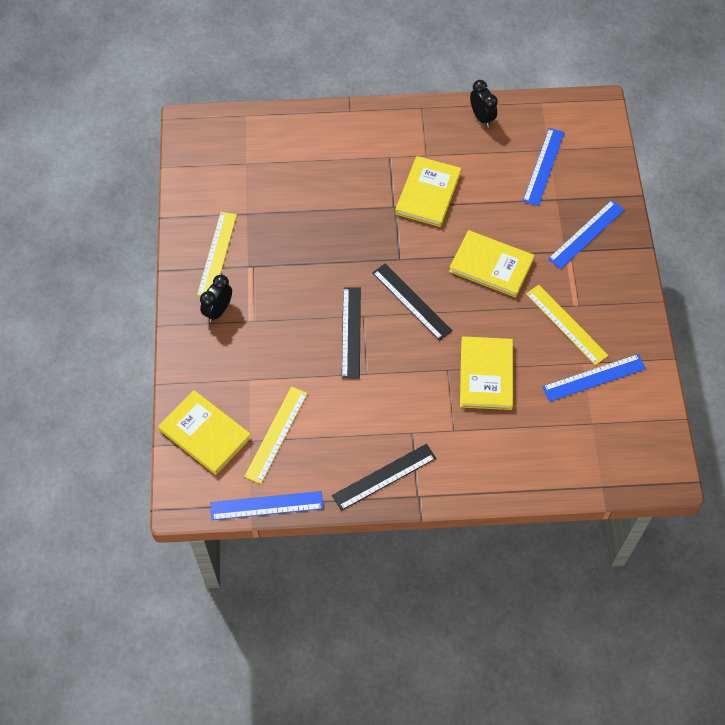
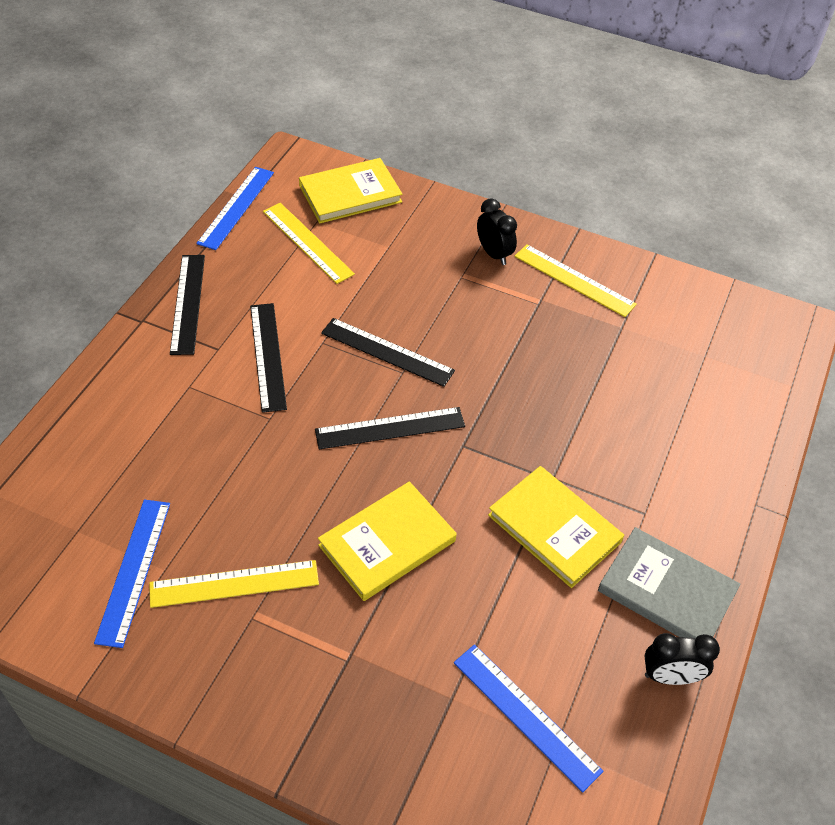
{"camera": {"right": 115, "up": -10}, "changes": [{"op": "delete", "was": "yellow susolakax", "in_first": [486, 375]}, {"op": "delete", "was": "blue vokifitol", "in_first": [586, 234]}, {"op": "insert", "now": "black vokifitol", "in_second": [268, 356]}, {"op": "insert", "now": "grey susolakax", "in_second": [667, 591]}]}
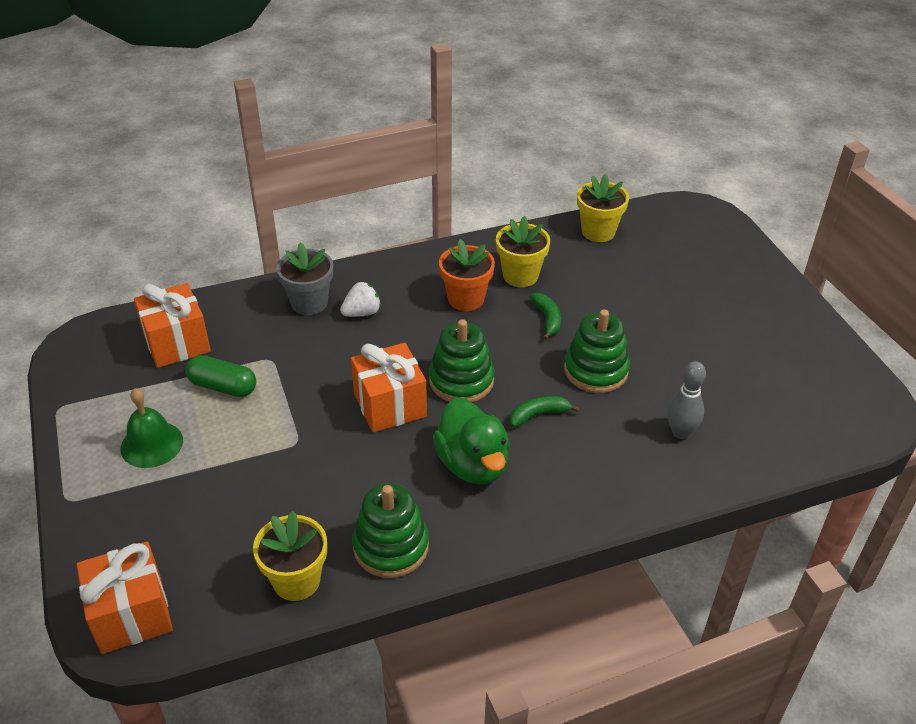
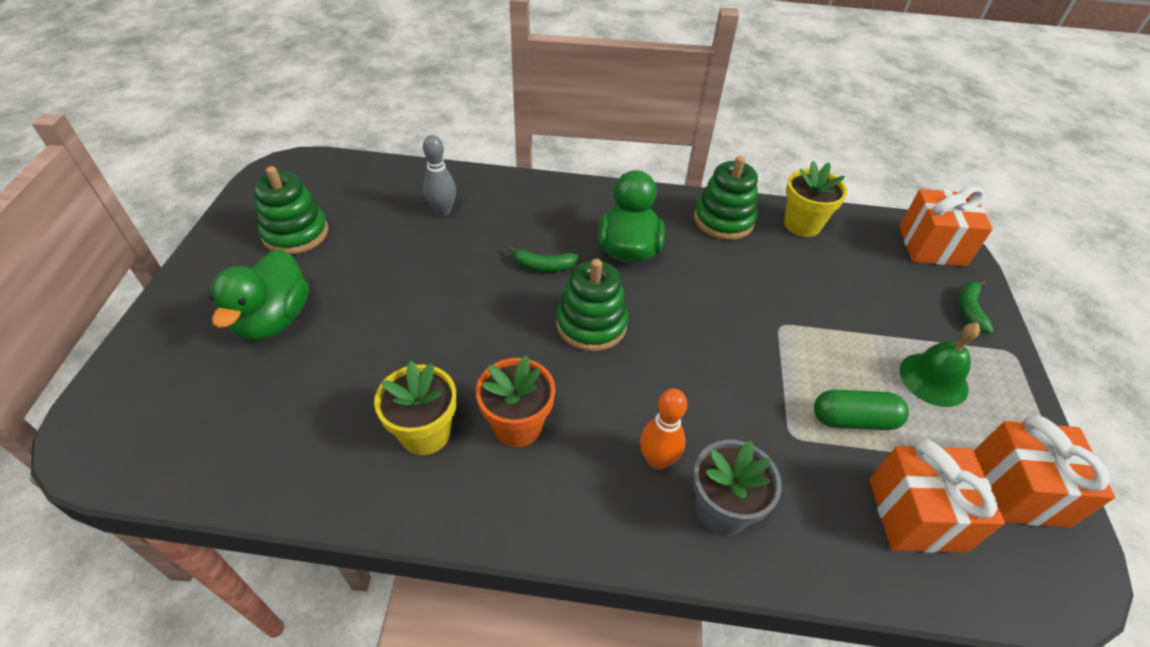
{"camera": {"right": -155, "up": 5}, "changes": [{"op": "rotate", "was": "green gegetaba", "in_first": [223, 386], "in_second": [854, 420], "clockwise": -45}, {"op": "replace", "was": "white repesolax", "now": "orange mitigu", "in_first": [362, 313], "in_second": [657, 460]}, {"op": "move", "was": "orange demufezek", "in_first": [390, 405], "in_second": [1018, 490]}, {"op": "move", "was": "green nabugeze", "in_first": [547, 319], "in_second": [969, 310]}, {"op": "move", "was": "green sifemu", "in_first": [595, 370], "in_second": [295, 233]}, {"op": "delete", "was": "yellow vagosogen", "in_first": [598, 232]}, {"op": "insert", "now": "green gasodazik", "in_second": [273, 319]}]}
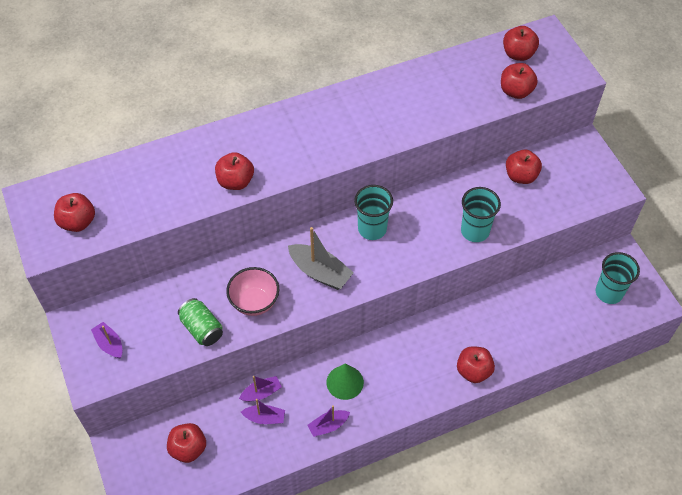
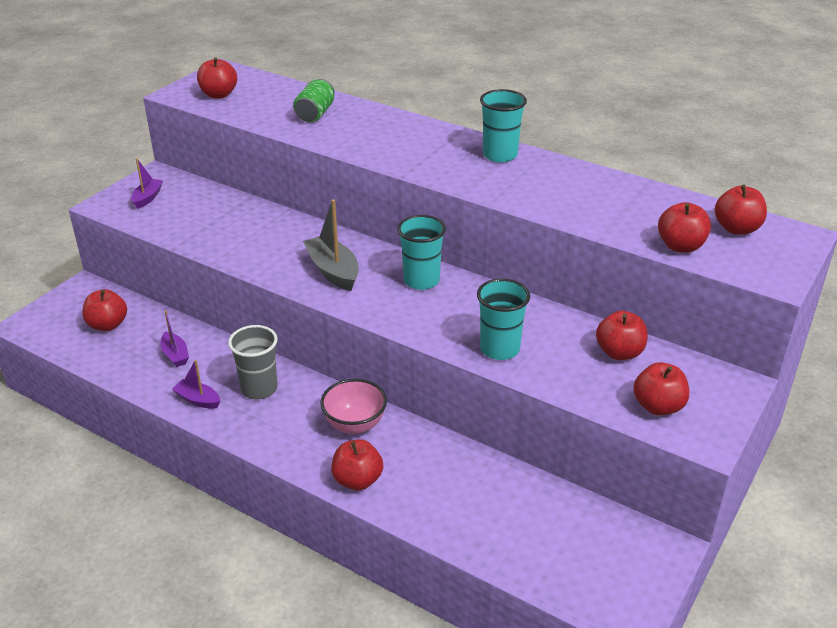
{"camera": {"right": 55, "up": -20}, "changes": [{"op": "move", "was": "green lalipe", "in_first": [202, 329], "in_second": [315, 114]}, {"op": "move", "was": "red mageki", "in_first": [235, 181], "in_second": [658, 406]}, {"op": "move", "was": "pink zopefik", "in_first": [254, 302], "in_second": [355, 425]}, {"op": "delete", "was": "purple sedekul", "in_first": [261, 393]}, {"op": "rotate", "was": "grey sedekul", "in_first": [320, 272], "in_second": [333, 271], "clockwise": 150}, {"op": "replace", "was": "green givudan", "now": "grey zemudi", "in_first": [345, 382], "in_second": [259, 389]}, {"op": "move", "was": "turquoise zemudi", "in_first": [609, 292], "in_second": [500, 155]}]}
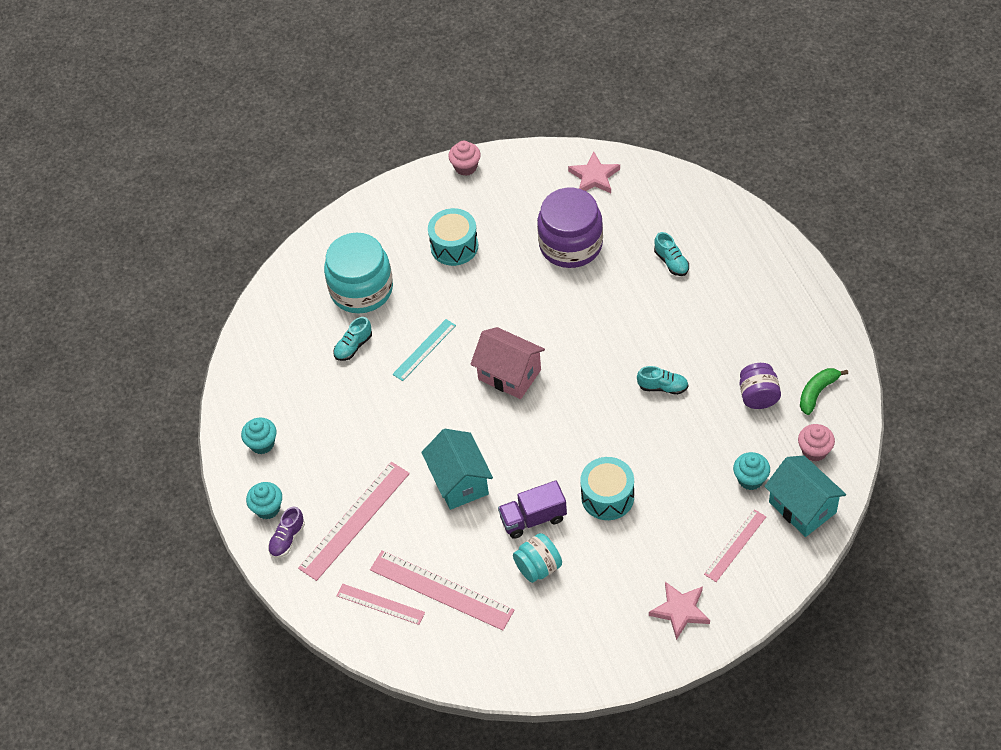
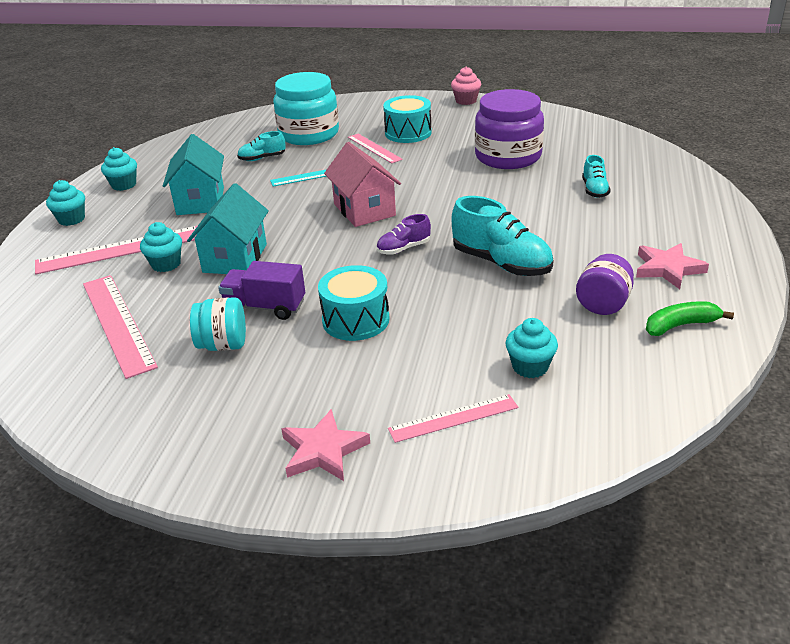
{"camera": {"right": 30, "up": -20}, "changes": [{"op": "move", "was": "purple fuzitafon", "in_first": [287, 539], "in_second": [403, 248]}, {"op": "move", "was": "pink vokifitol", "in_first": [380, 604], "in_second": [374, 148]}, {"op": "move", "was": "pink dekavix", "in_first": [594, 177], "in_second": [668, 269]}, {"op": "resize", "was": "turquoise fuzitafon", "in_first": [663, 387], "in_second": [501, 263], "ratio": 1.86}, {"op": "move", "was": "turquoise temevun", "in_first": [802, 507], "in_second": [200, 201]}, {"op": "delete", "was": "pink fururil", "in_first": [814, 451]}, {"op": "insert", "now": "turquoise fururil", "in_second": [166, 264]}]}
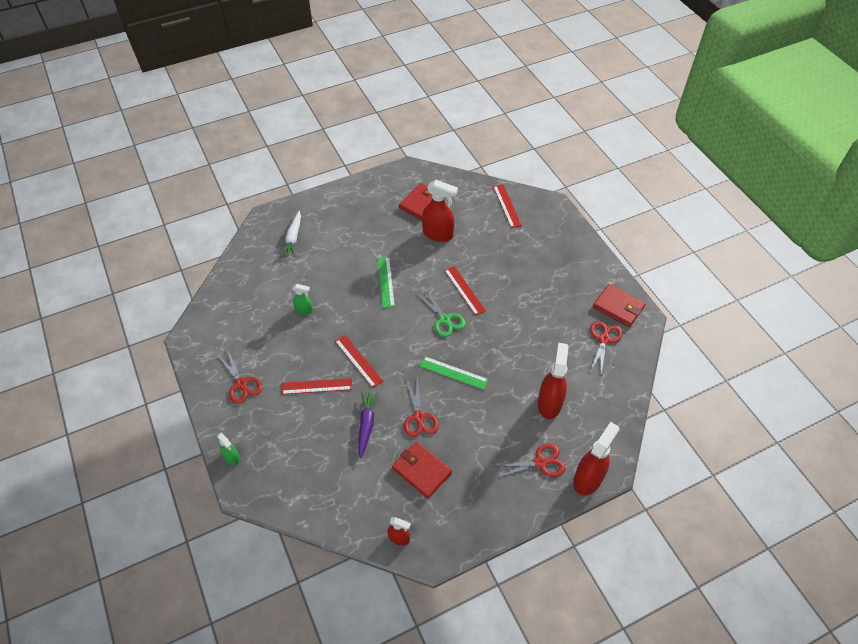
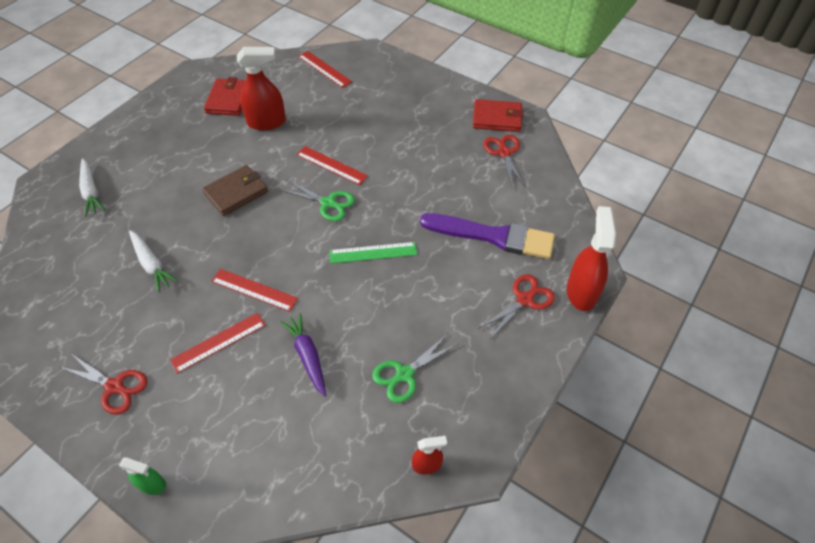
{"camera": {"right": -30, "up": 0}, "changes": [{"op": "replace", "was": "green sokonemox", "now": "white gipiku", "in_first": [304, 310], "in_second": [152, 264]}, {"op": "replace", "was": "green vokifitol", "now": "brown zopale", "in_first": [386, 282], "in_second": [236, 192]}, {"op": "replace", "was": "red zopale", "now": "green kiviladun", "in_first": [421, 471], "in_second": [404, 374]}, {"op": "delete", "was": "red kiviladun", "in_first": [419, 417]}, {"op": "replace", "was": "red sokonemox", "now": "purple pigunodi", "in_first": [549, 403], "in_second": [493, 236]}]}
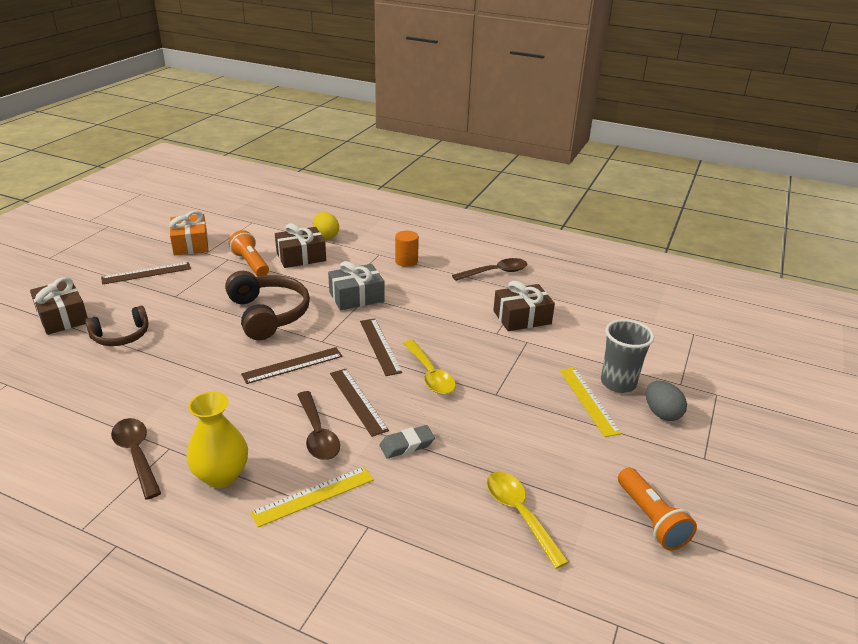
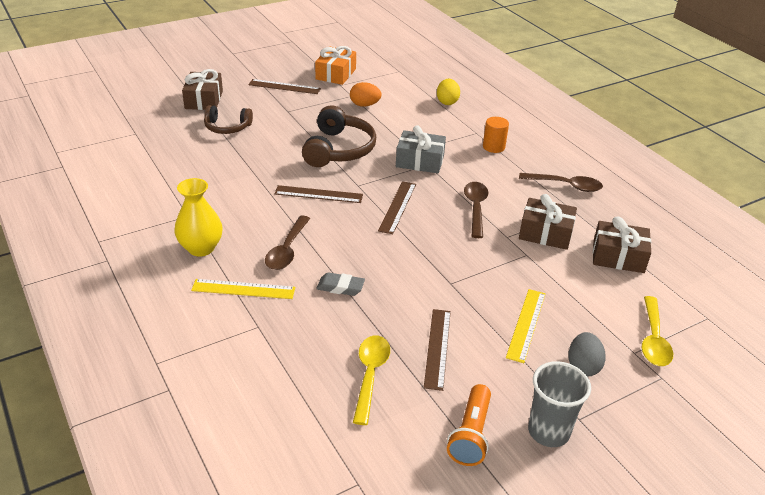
{"camera": {"right": 35, "up": 5}, "changes": [{"op": "move", "was": "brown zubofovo", "in_first": [136, 455], "in_second": [475, 208]}, {"op": "replace", "was": "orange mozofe", "now": "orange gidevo", "in_first": [251, 264], "in_second": [364, 105]}, {"op": "move", "was": "brown demufezek", "in_first": [301, 257], "in_second": [618, 257]}, {"op": "move", "was": "brown vokifitol", "in_first": [357, 401], "in_second": [437, 348]}, {"op": "move", "was": "yellow zubofovo", "in_first": [430, 374], "in_second": [653, 339]}, {"op": "move", "was": "grey zemudi", "in_first": [618, 383], "in_second": [548, 432]}]}
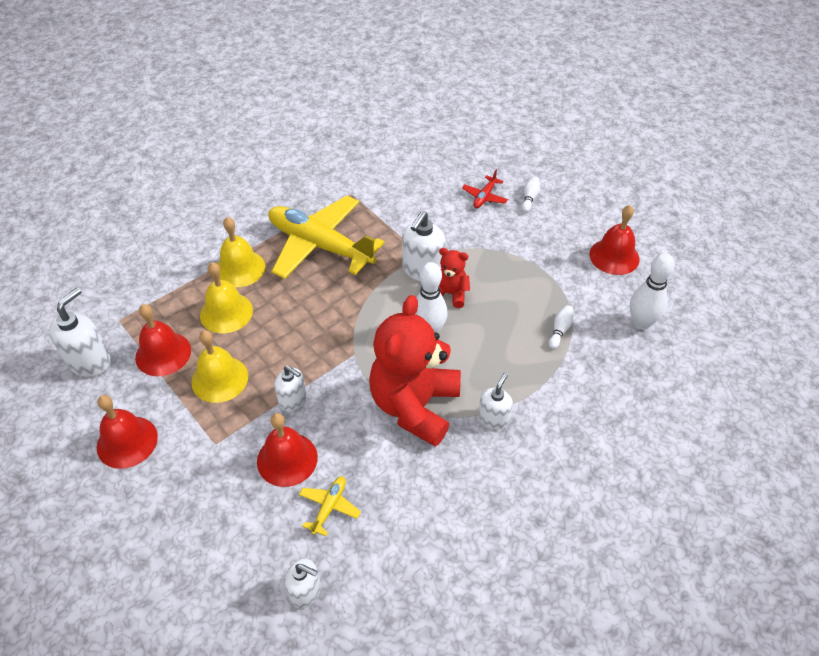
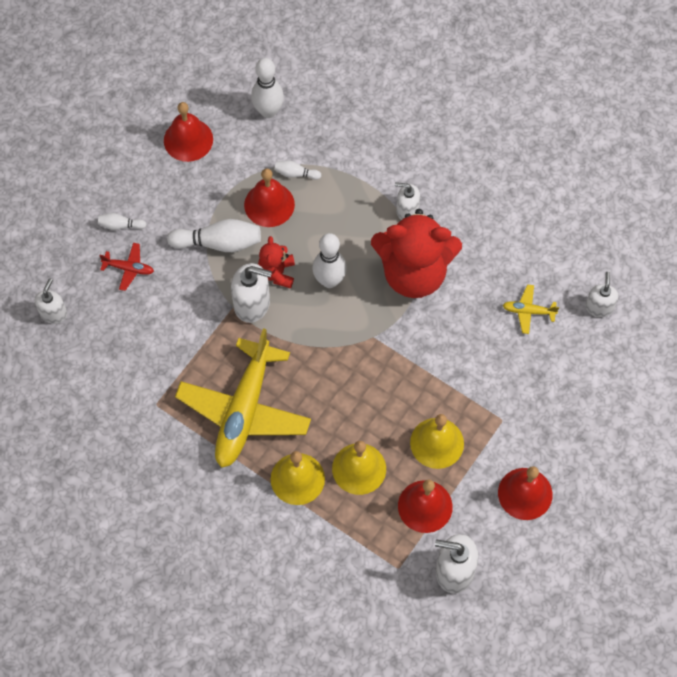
{"camera": {"right": -105, "up": 15}, "changes": [{"op": "move", "was": "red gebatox", "in_first": [287, 459], "in_second": [269, 204]}, {"op": "move", "was": "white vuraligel", "in_first": [293, 400], "in_second": [53, 313]}, {"op": "insert", "now": "white mitigu", "in_second": [219, 243]}]}
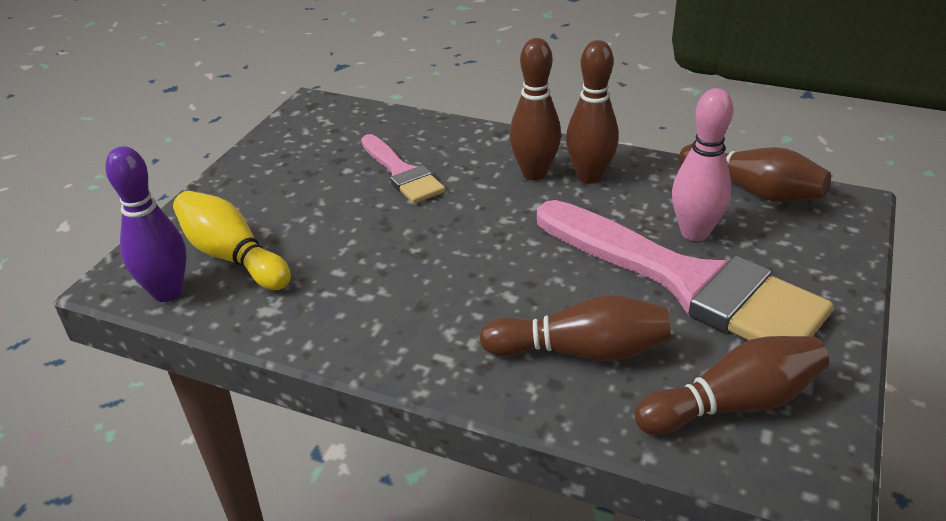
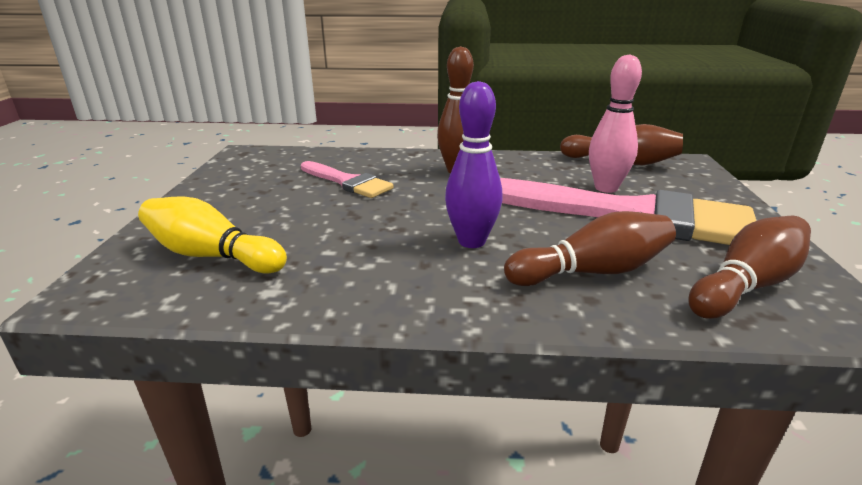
{"camera": {"right": -20, "up": -10}, "changes": [{"op": "move", "was": "purple mitigu", "in_first": [167, 292], "in_second": [471, 241]}, {"op": "delete", "was": "brown mitigu", "in_first": [589, 176]}]}
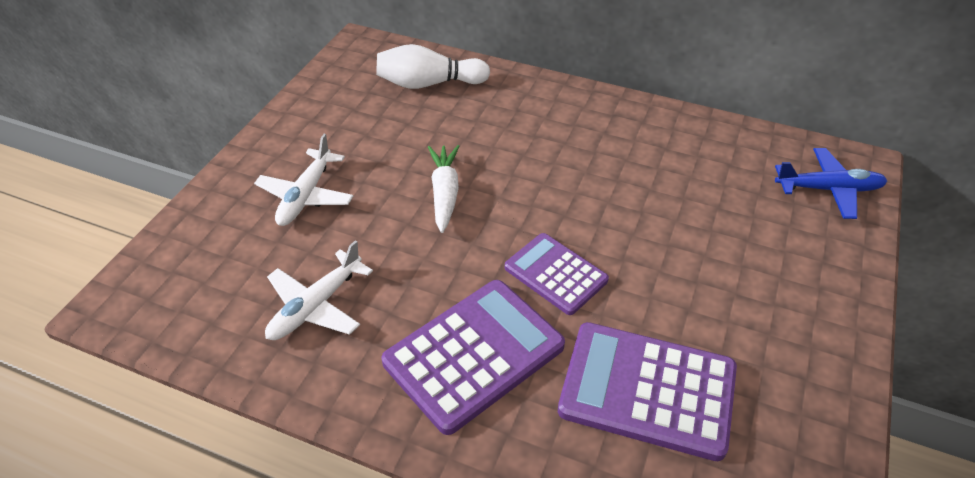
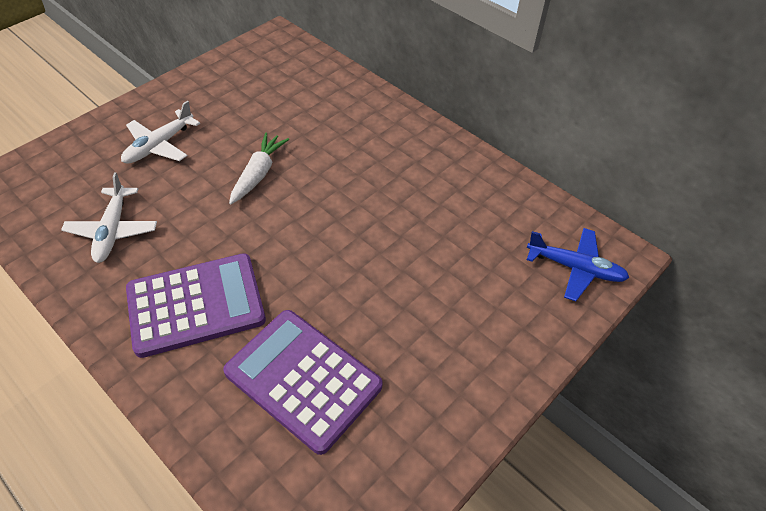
{"camera": {"right": 20, "up": 5}, "changes": [{"op": "rotate", "was": "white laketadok", "in_first": [316, 306], "in_second": [113, 230], "clockwise": -60}, {"op": "delete", "was": "white mitigu", "in_first": [428, 84]}, {"op": "delete", "was": "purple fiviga", "in_first": [556, 274]}]}
